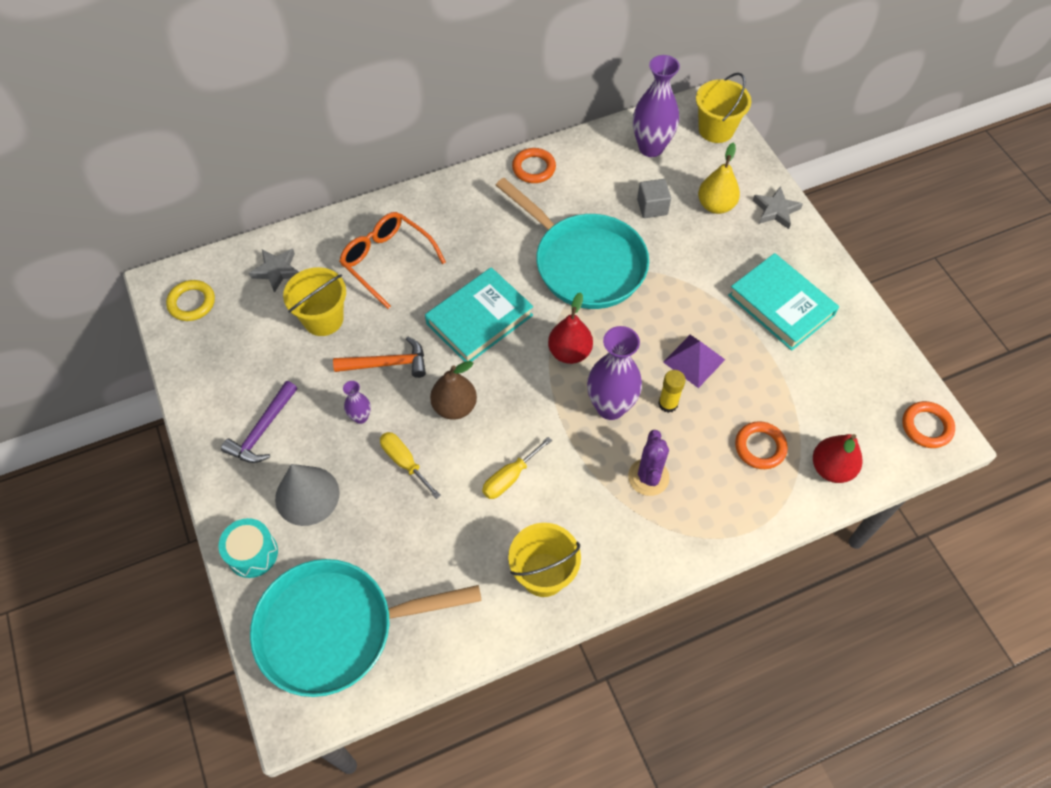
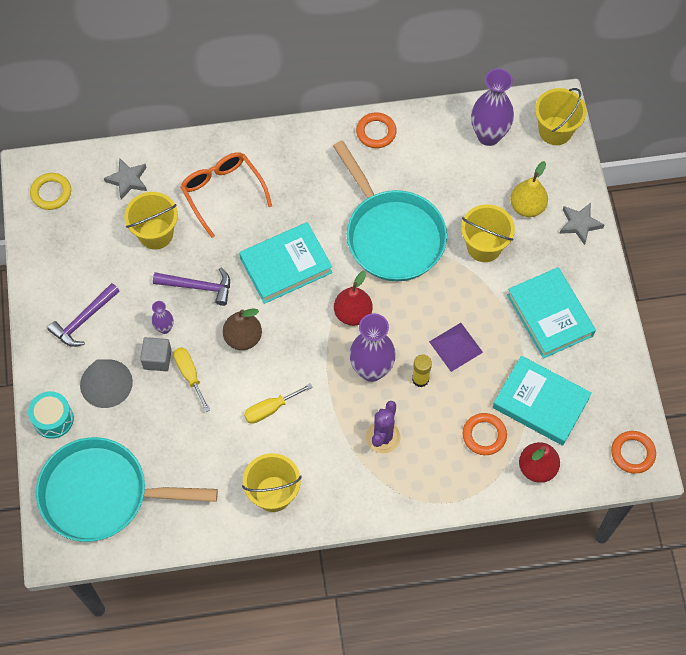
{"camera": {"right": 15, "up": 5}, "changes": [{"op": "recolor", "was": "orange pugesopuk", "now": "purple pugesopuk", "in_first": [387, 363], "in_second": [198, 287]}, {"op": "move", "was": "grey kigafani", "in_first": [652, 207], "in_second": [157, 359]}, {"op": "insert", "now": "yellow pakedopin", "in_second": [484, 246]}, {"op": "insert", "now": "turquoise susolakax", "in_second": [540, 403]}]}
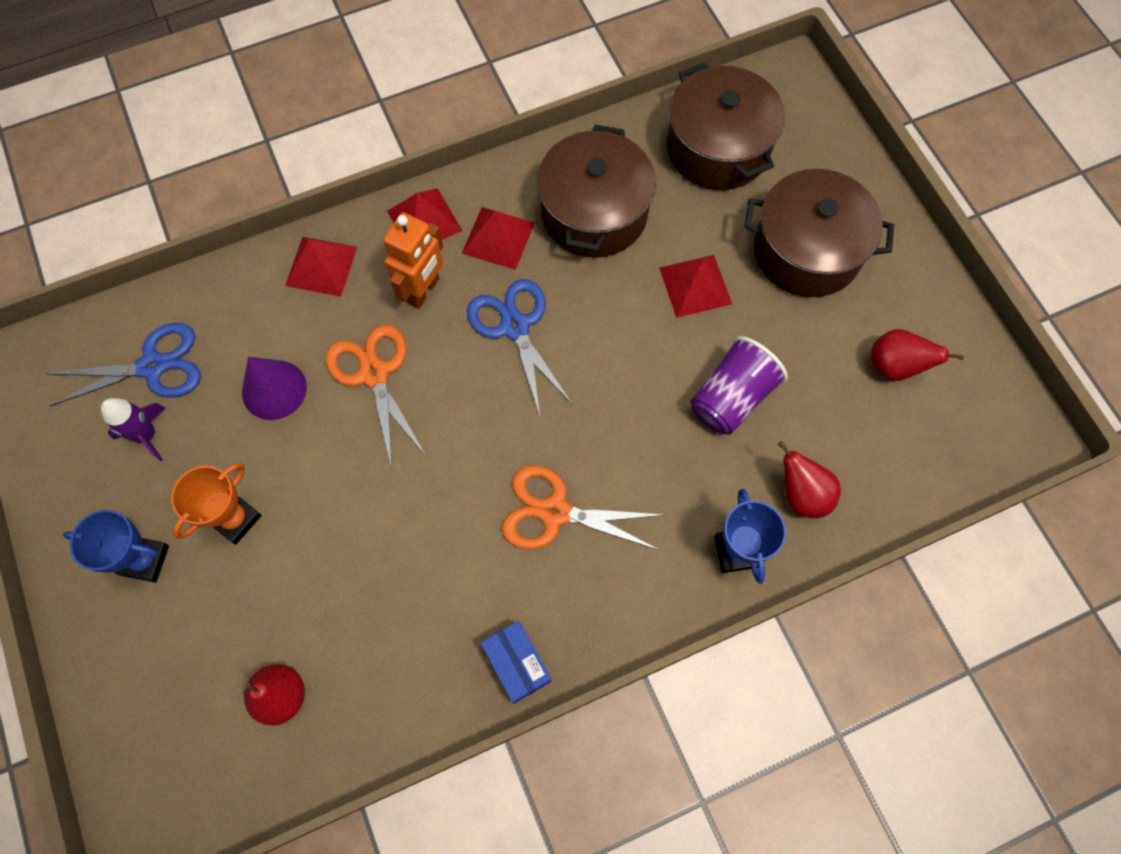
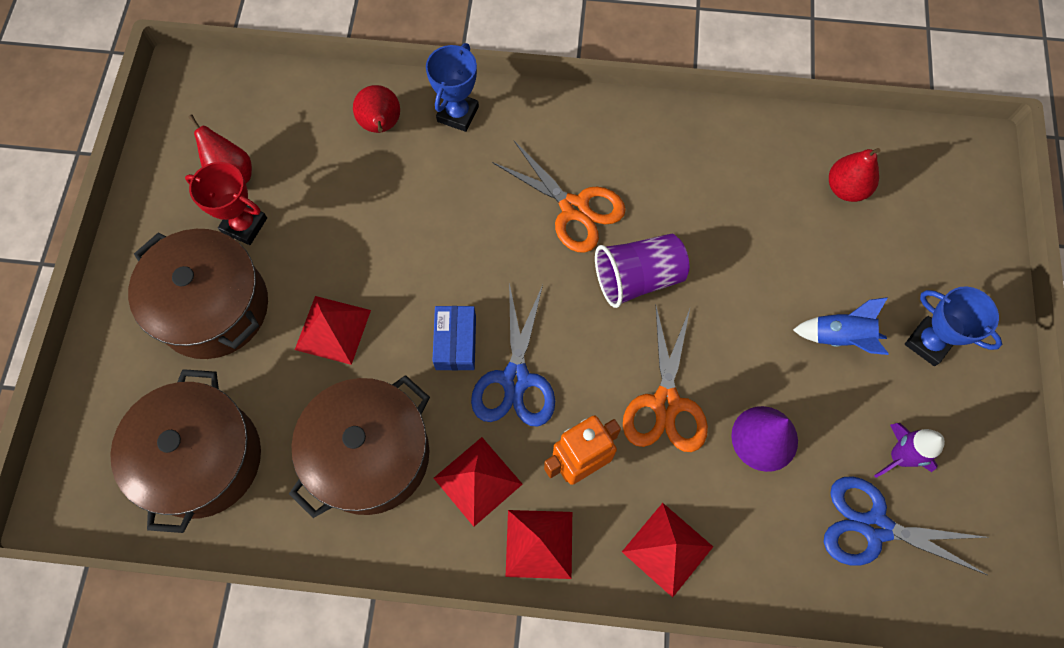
{"camera": {"right": -150, "up": 0}, "changes": [{"op": "replace", "was": "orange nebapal", "now": "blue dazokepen", "in_first": [235, 519], "in_second": [840, 337]}, {"op": "move", "was": "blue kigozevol", "in_first": [516, 663], "in_second": [456, 343]}, {"op": "move", "was": "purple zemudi", "in_first": [731, 398], "in_second": [638, 278]}, {"op": "insert", "now": "red nebapal", "in_second": [244, 225]}]}
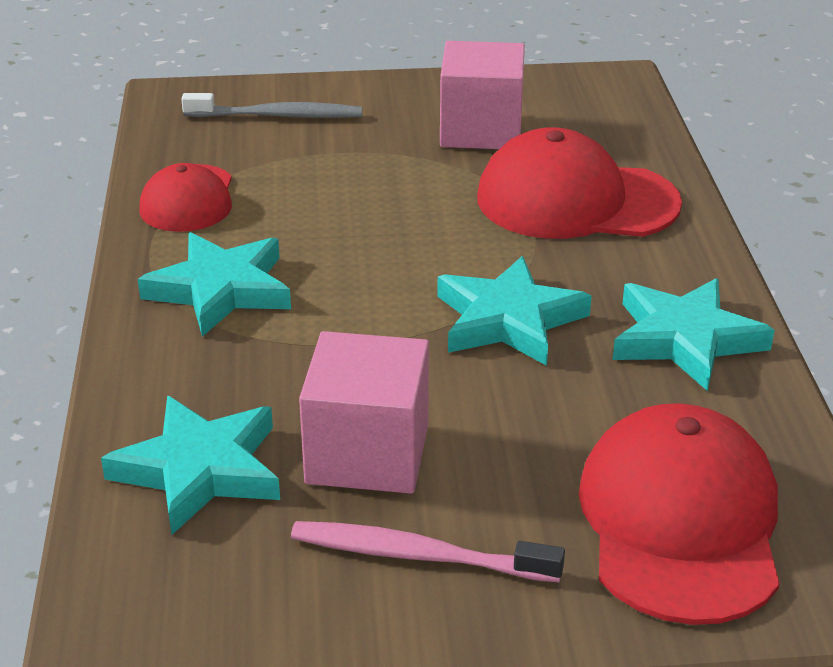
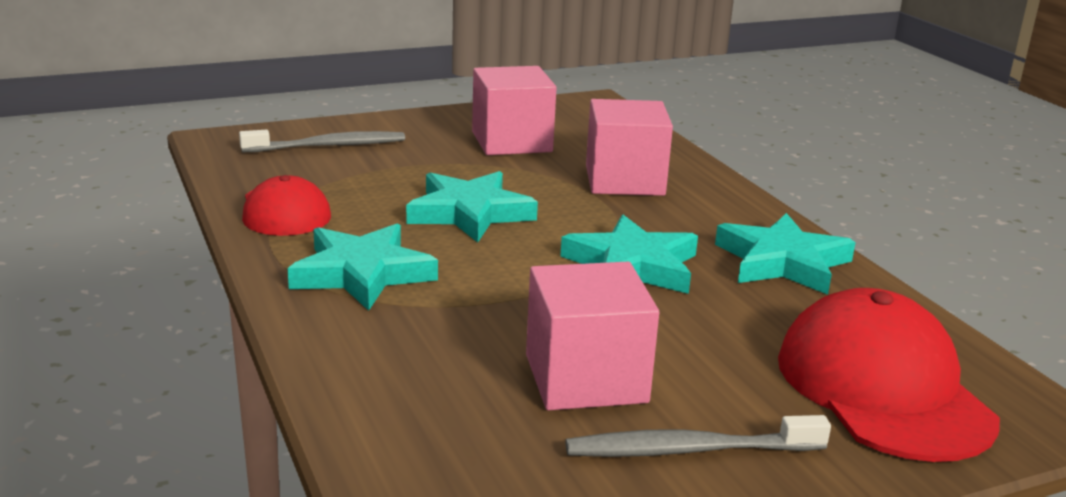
{"camera": {"right": -20, "up": -10}, "changes": [{"op": "move", "was": "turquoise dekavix", "in_first": [200, 470], "in_second": [469, 213]}, {"op": "recolor", "was": "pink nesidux", "now": "grey nesidux", "in_first": [418, 555], "in_second": [689, 450]}, {"op": "replace", "was": "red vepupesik", "now": "pink kigafani", "in_first": [576, 201], "in_second": [624, 180]}]}
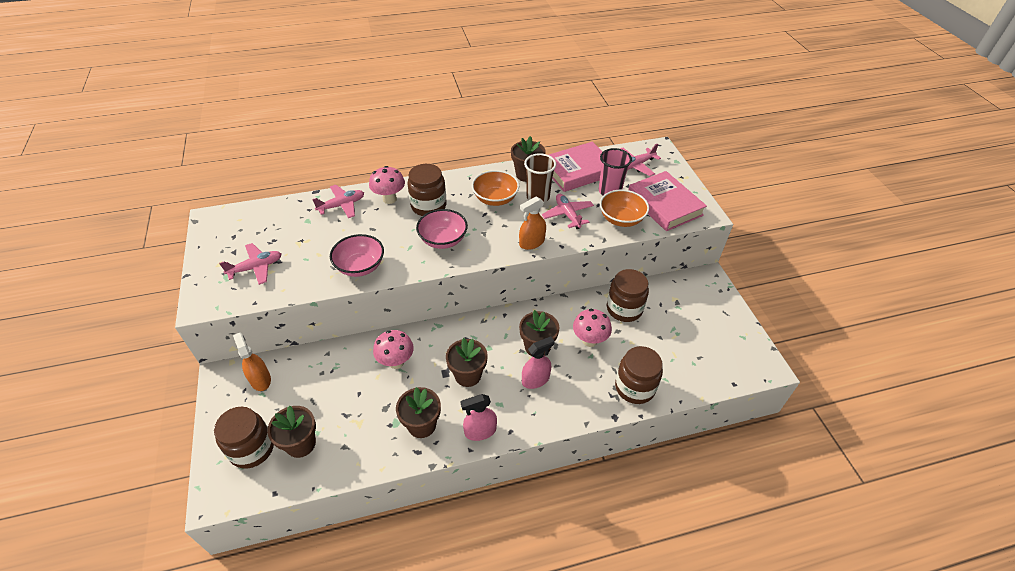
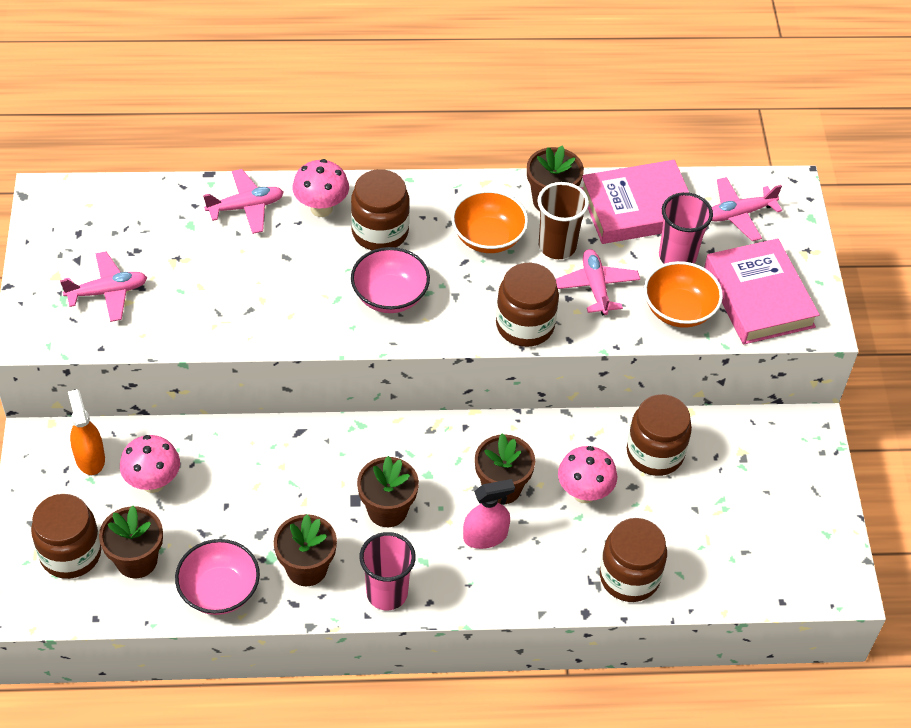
{"camera": {"right": 10, "up": 5}, "changes": [{"op": "move", "was": "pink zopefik", "in_first": [360, 266], "in_second": [219, 590]}, {"op": "move", "was": "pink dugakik", "in_first": [396, 362], "in_second": [153, 482]}, {"op": "replace", "was": "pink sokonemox", "now": "pink zemudi", "in_first": [480, 431], "in_second": [387, 593]}, {"op": "replace", "was": "orange sokonemox", "now": "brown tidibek", "in_first": [532, 242], "in_second": [525, 325]}]}
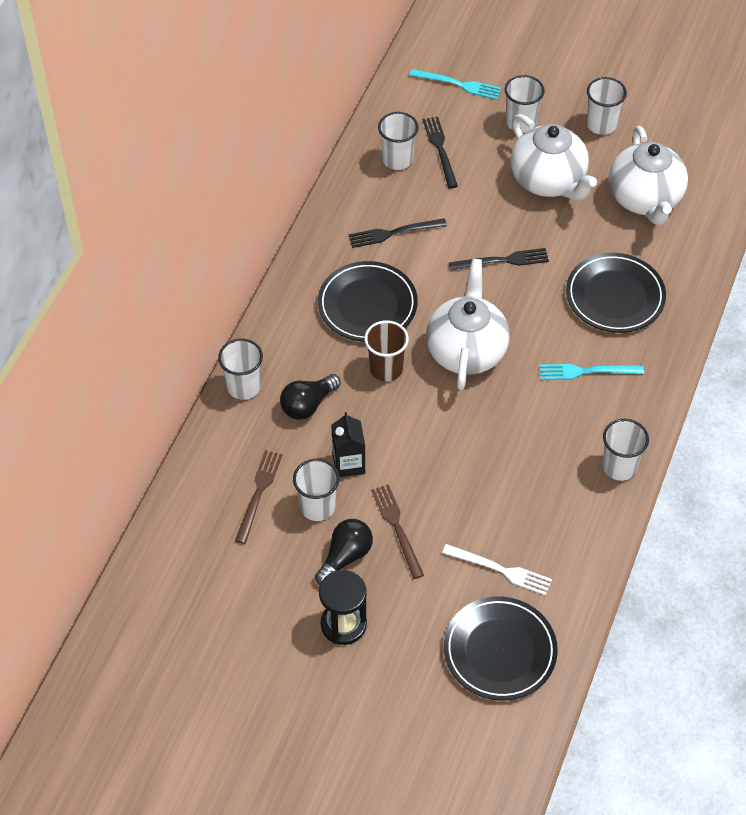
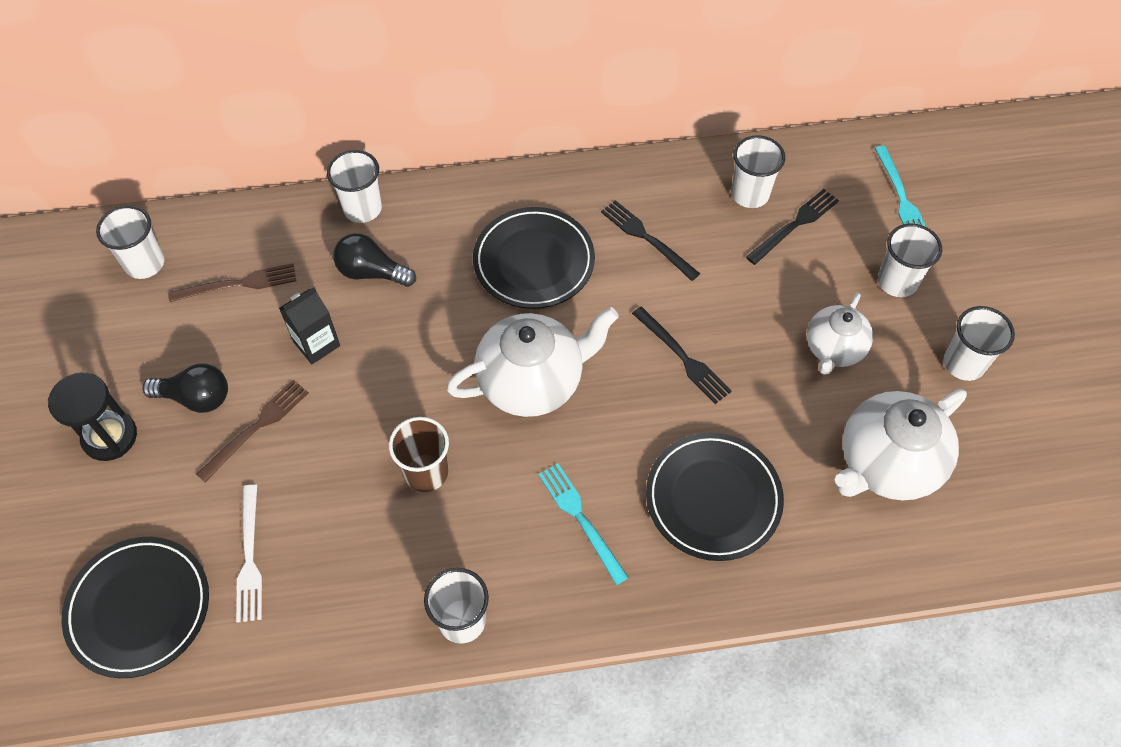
{"camera": {"right": 60, "up": 5}, "changes": [{"op": "move", "was": "white zemudi", "in_first": [317, 506], "in_second": [144, 263]}, {"op": "move", "was": "brown zemudi", "in_first": [386, 368], "in_second": [426, 472]}, {"op": "resize", "was": "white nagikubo", "in_first": [549, 181], "in_second": [834, 349], "ratio": 0.62}]}
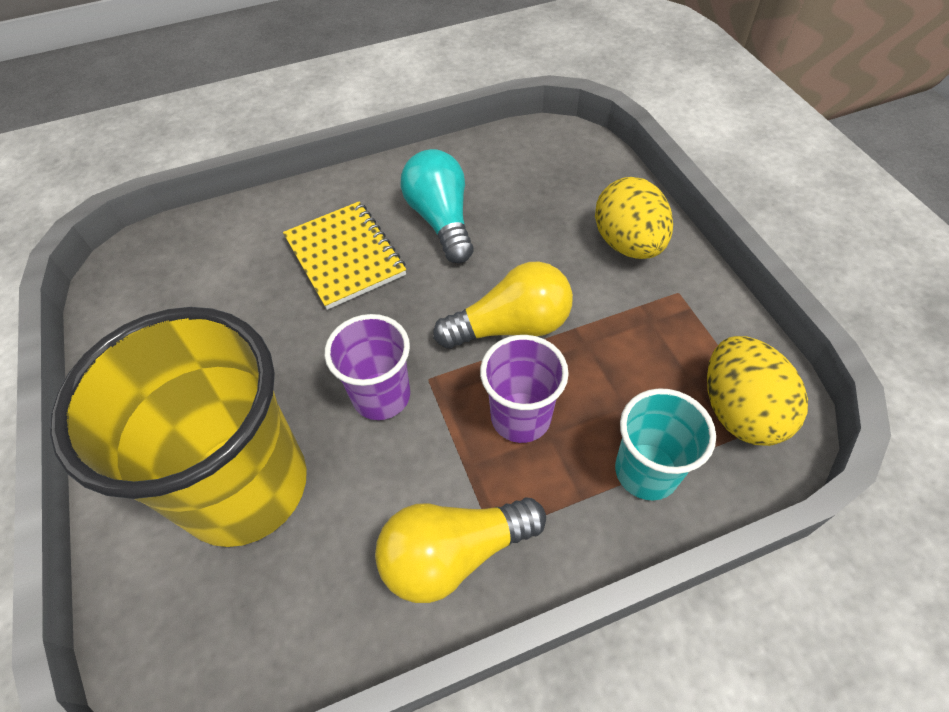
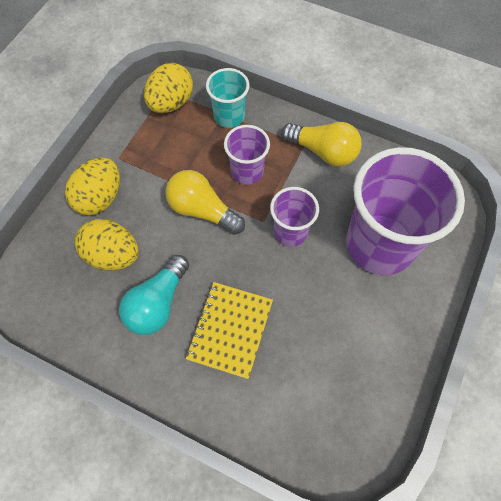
{"camera": {"right": -135, "up": 10}, "changes": [{"op": "recolor", "was": "yellow zemudi", "now": "purple zemudi", "in_first": [245, 486], "in_second": [380, 244]}, {"op": "insert", "now": "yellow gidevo", "in_second": [113, 255]}]}
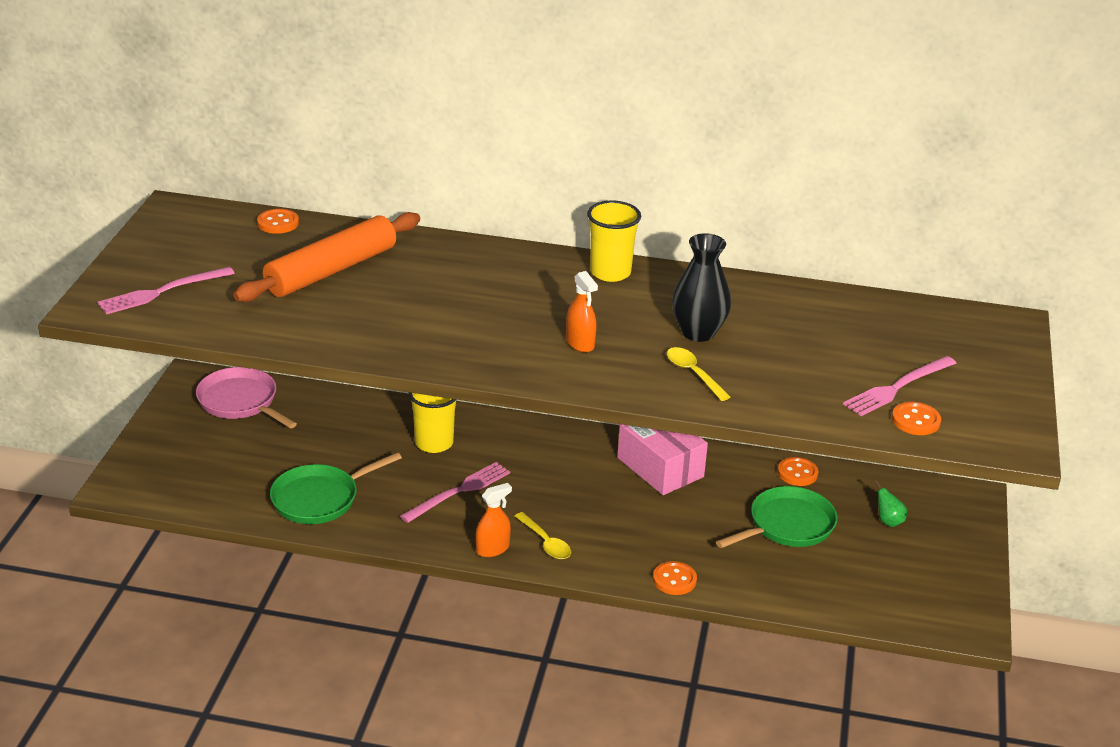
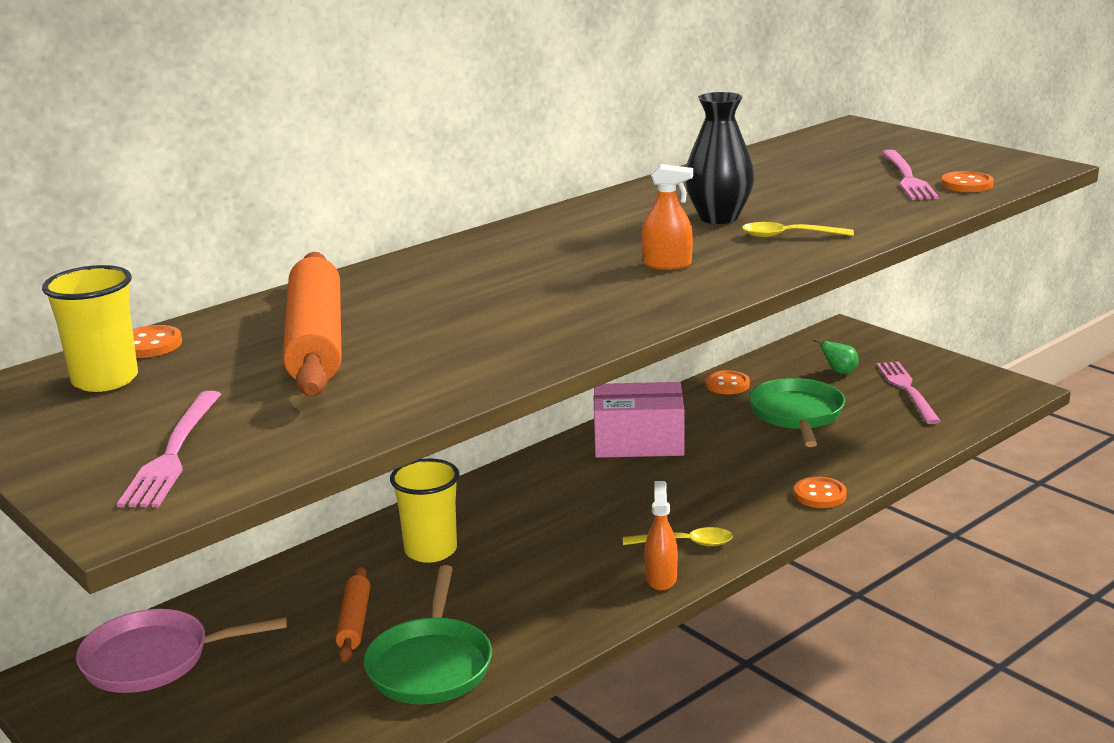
{"camera": {"right": -50, "up": -10}, "changes": [{"op": "move", "was": "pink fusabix", "in_first": [459, 491], "in_second": [907, 390]}, {"op": "move", "was": "yellow zemudi", "in_first": [610, 272], "in_second": [105, 380]}, {"op": "insert", "now": "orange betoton", "in_second": [354, 621]}]}
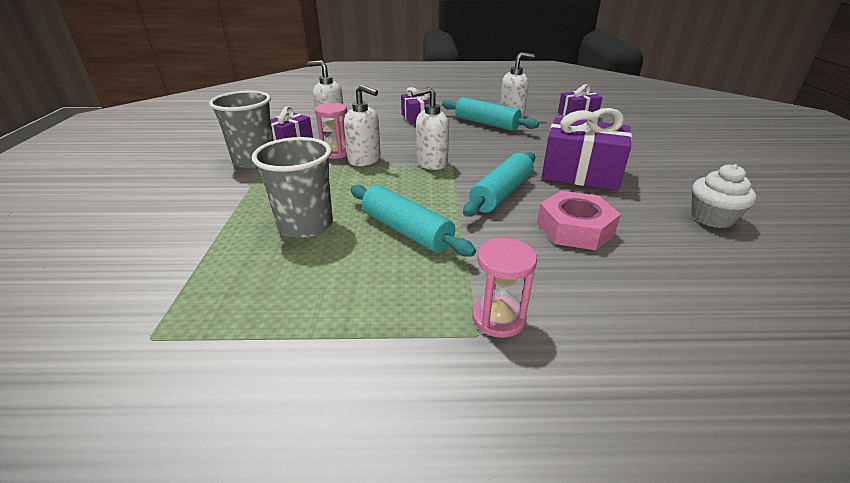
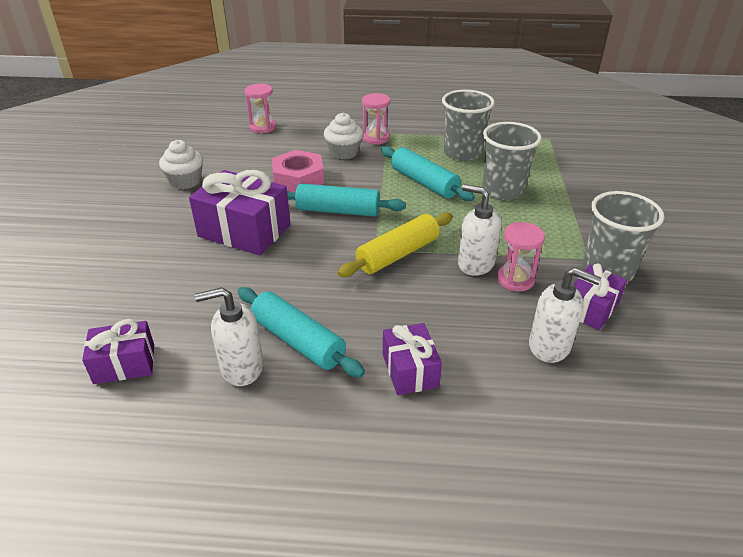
{"camera": {"right": -175, "up": 5}, "changes": [{"op": "replace", "was": "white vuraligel", "now": "yellow betoton", "in_first": [431, 163], "in_second": [397, 254]}, {"op": "rotate", "was": "turquoise betoton", "in_first": [501, 194], "in_second": [338, 210], "clockwise": 60}, {"op": "insert", "now": "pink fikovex", "in_second": [263, 127]}, {"op": "insert", "now": "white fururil", "in_second": [344, 152]}, {"op": "insert", "now": "grey zemudi", "in_second": [462, 153]}]}
